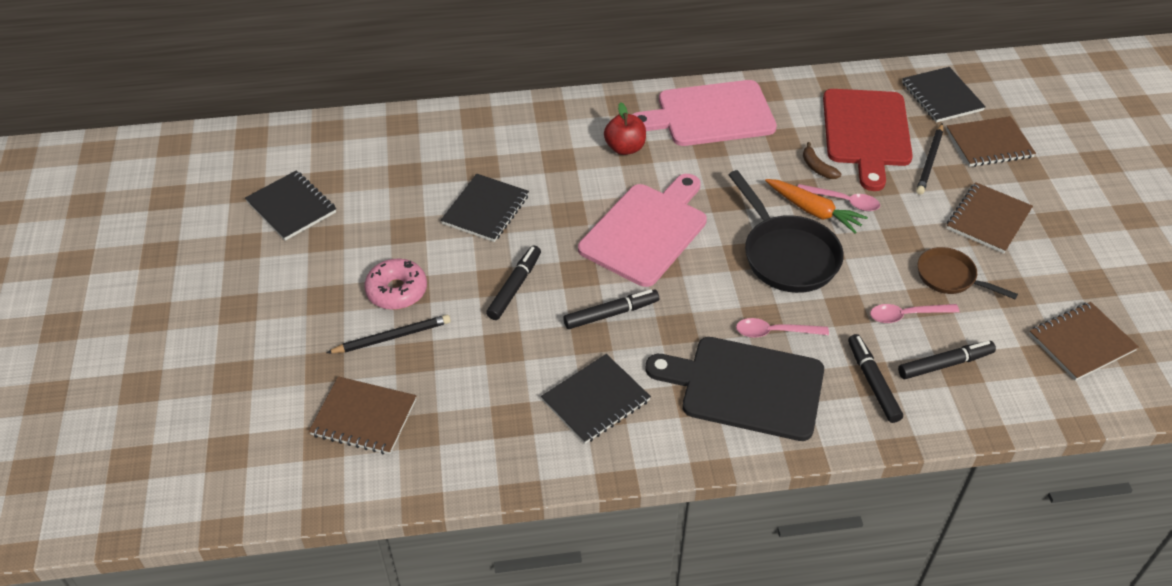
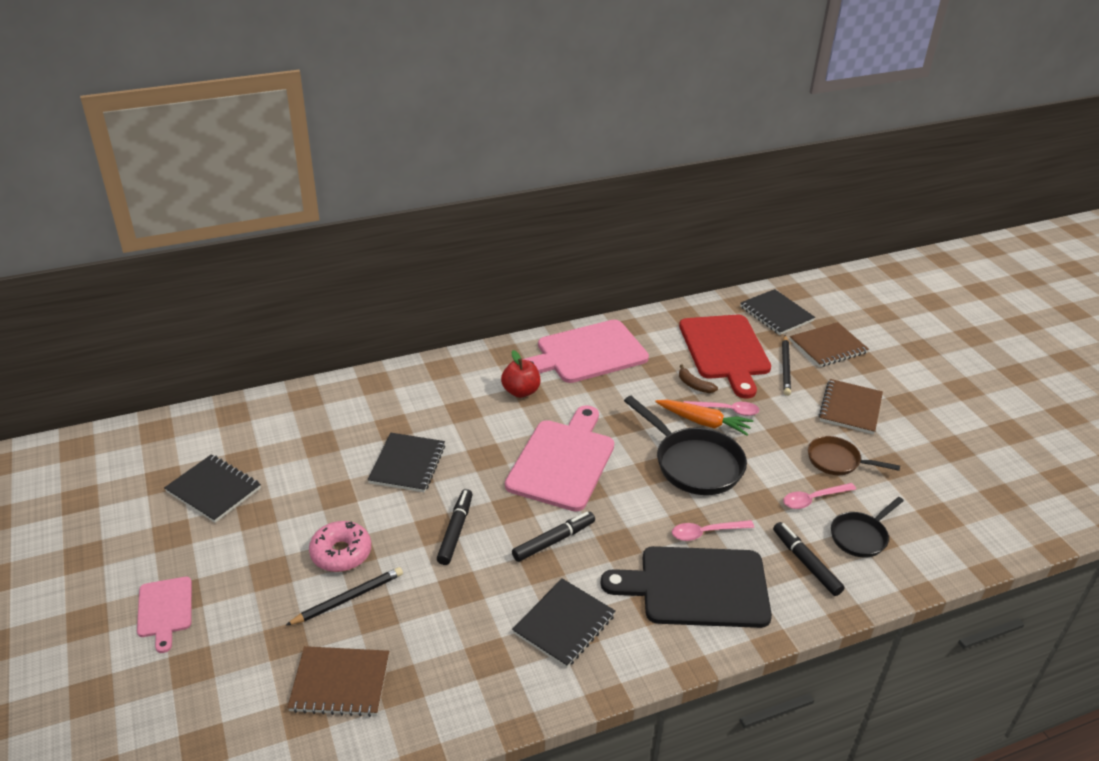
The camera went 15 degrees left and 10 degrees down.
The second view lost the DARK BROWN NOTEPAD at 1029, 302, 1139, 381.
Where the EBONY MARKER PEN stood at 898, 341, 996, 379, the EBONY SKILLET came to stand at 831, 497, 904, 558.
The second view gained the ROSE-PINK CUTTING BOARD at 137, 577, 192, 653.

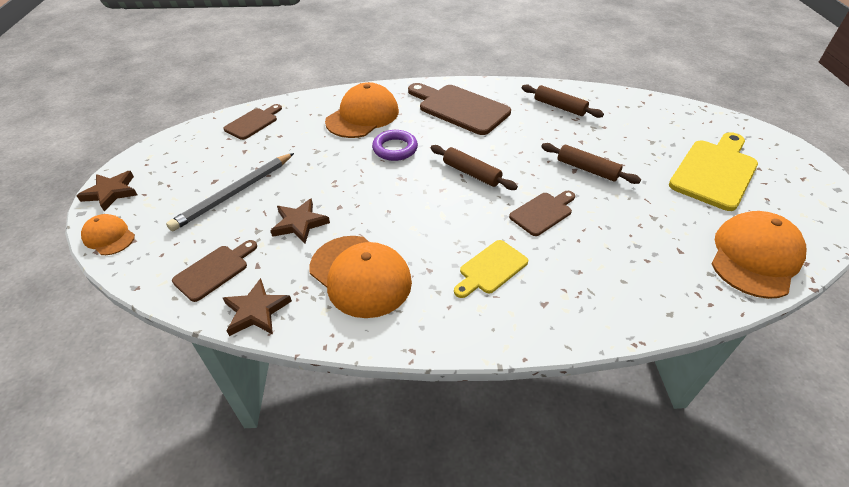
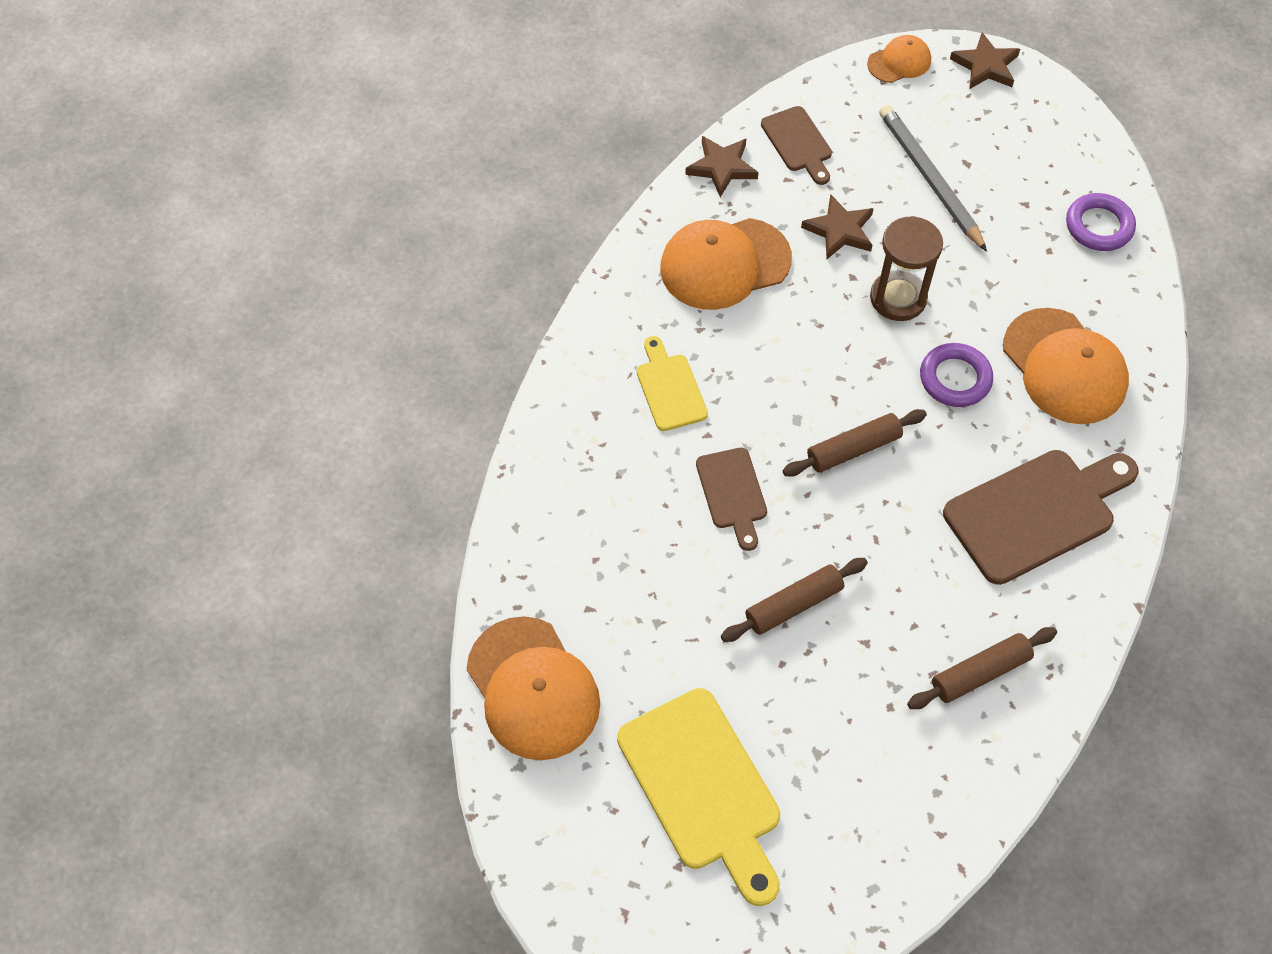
The camera went 115 degrees right and 15 degrees up.
Where the DARK BROWN CUTTING BOARD stood at 224, 104, 282, 140, the PURPLE RING came to stand at 1066, 193, 1136, 251.
The second view gained the DARK BROWN HOURGLASS at 870, 216, 943, 321.

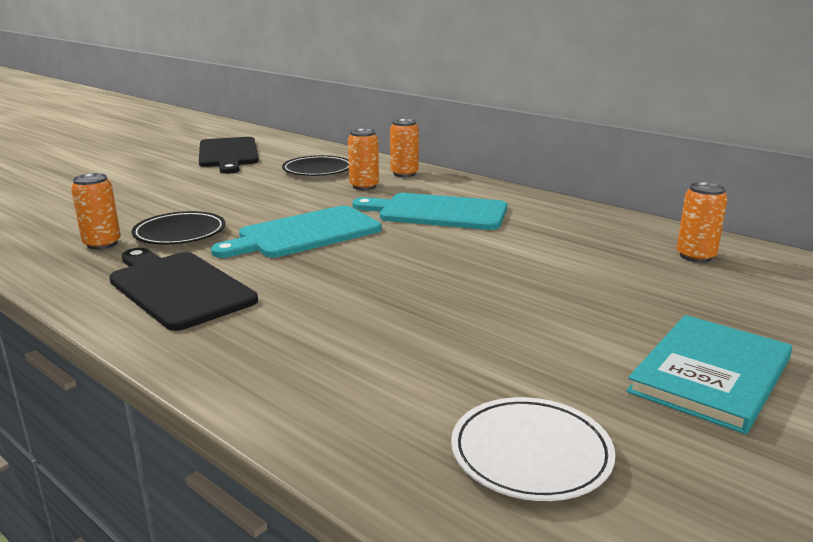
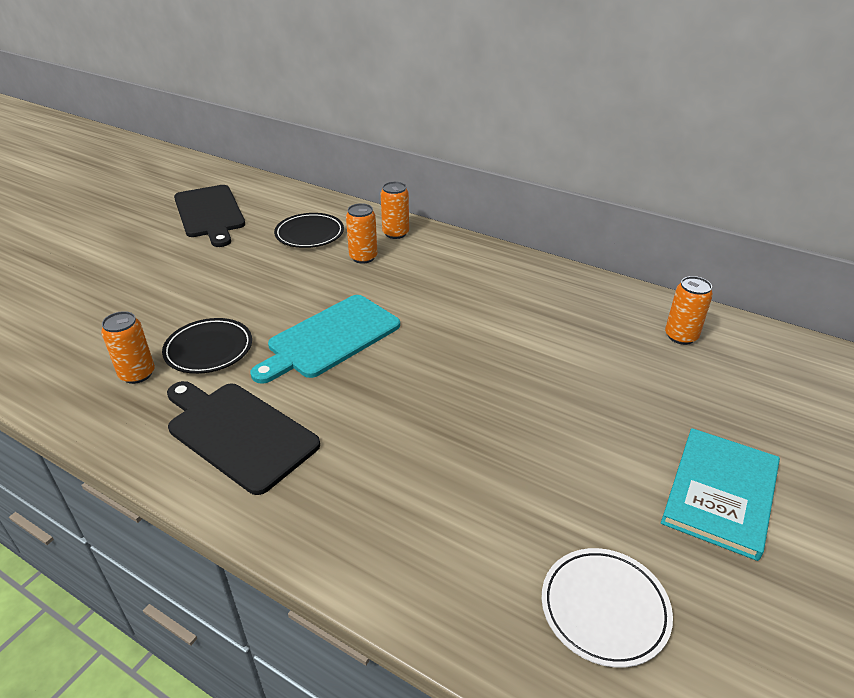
The camera went 10 degrees left and 15 degrees up.
The second view lost the TEAL CUTTING BOARD at 352, 193, 507, 230.

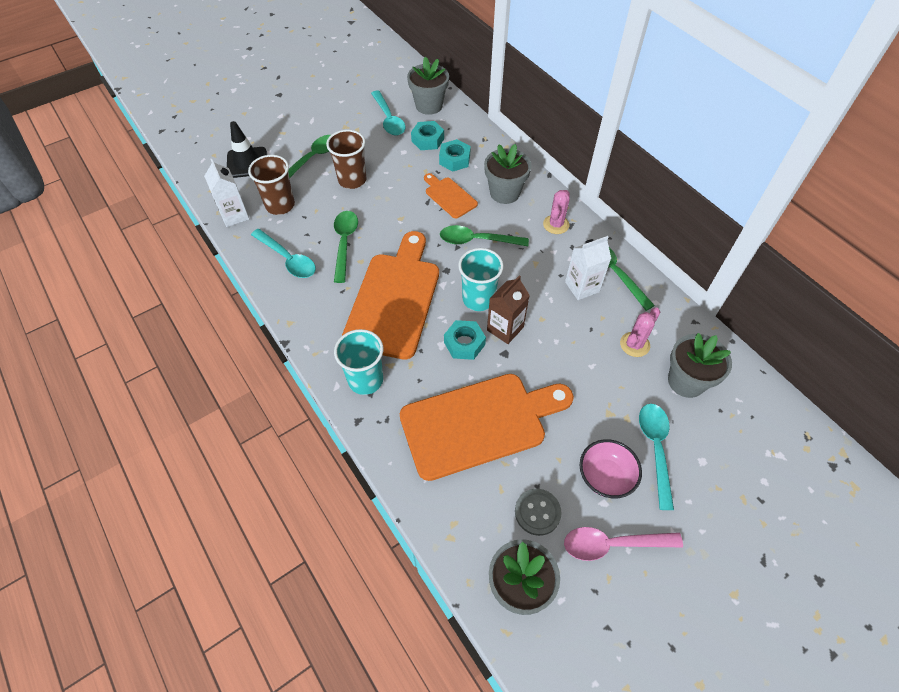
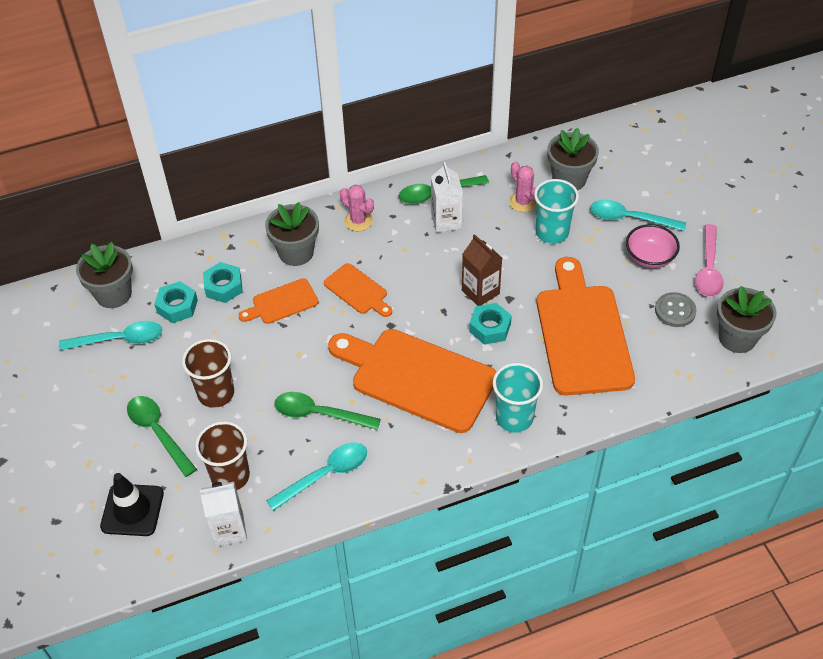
The camera went 75 degrees left and 5 degrees down.
Where the EMERALD TEASPOON stood at 440, 225, 529, 246, the BRIGHT ORANGE CUTTING BOARD came to stand at 324, 263, 392, 317.
The TEAL TUMBLER ended up elsewhere, having gone from 458, 248, 504, 311 to 534, 179, 579, 244.

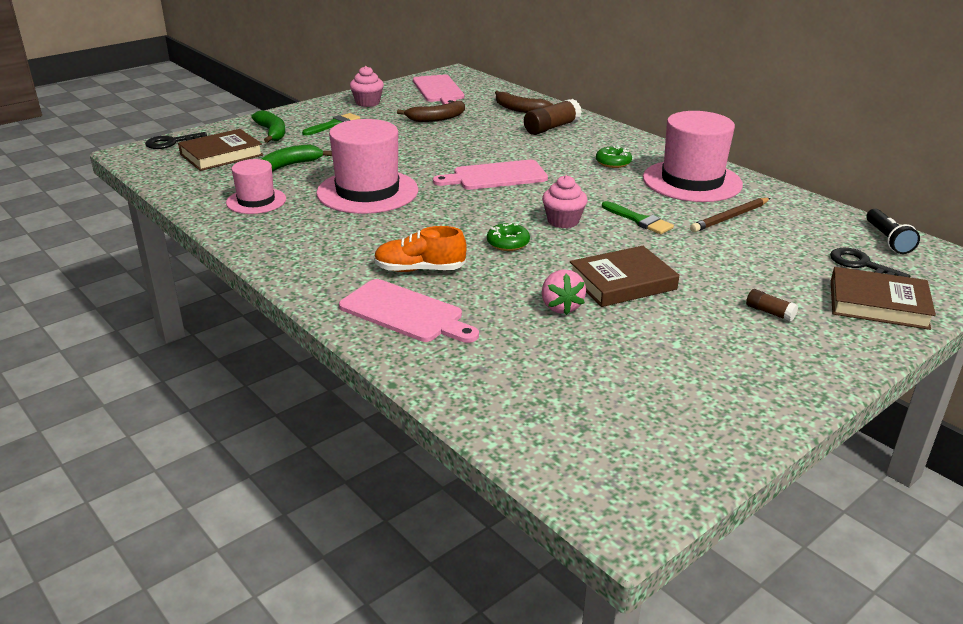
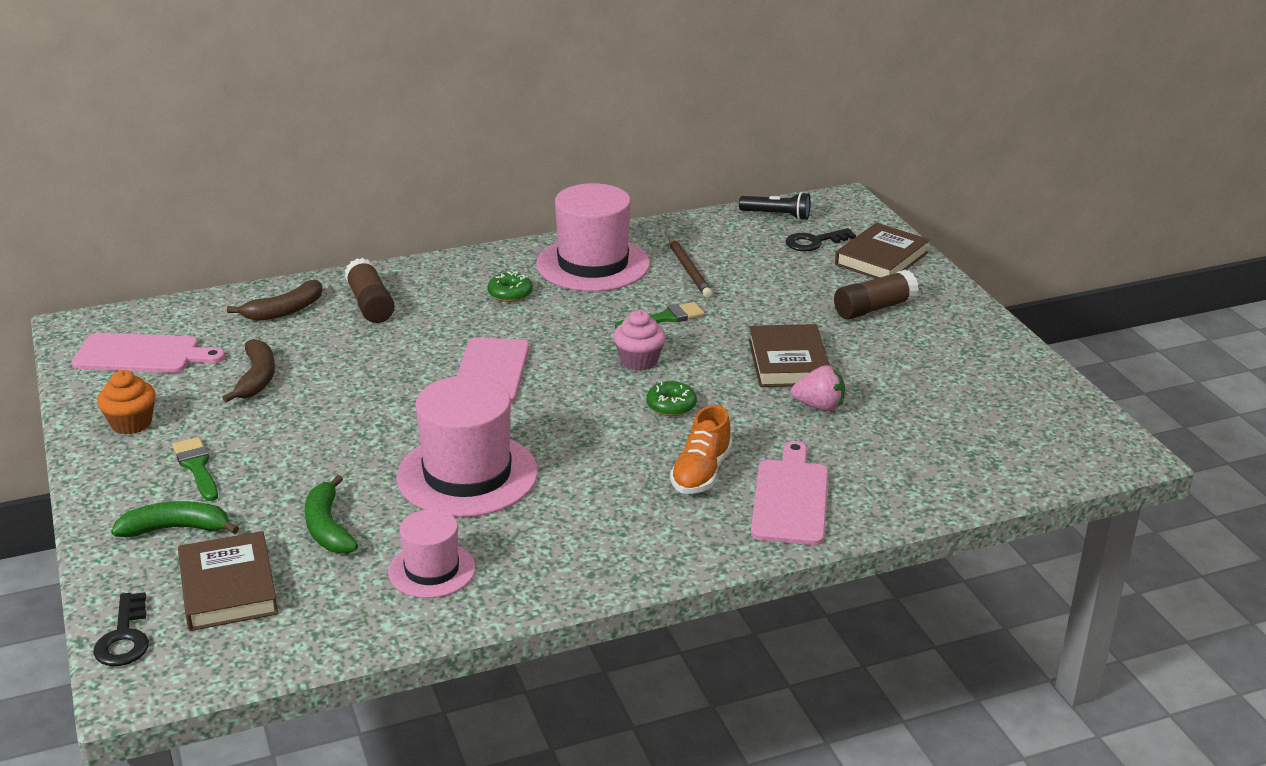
The camera went 70 degrees left and 0 degrees up.
What was the ROSE-PINK FAIRY CAKE at 350, 66, 384, 107 turned into the BRIGHT ORANGE FAIRY CAKE at 97, 370, 156, 435.
The ROSE-PINK CUTTING BOARD at 339, 279, 479, 343 ended up facing another way, 45 degrees counterclockwise from before.
The size of the DARK BROWN GLUE at 746, 289, 798, 322 changed by a factor of 1.89.

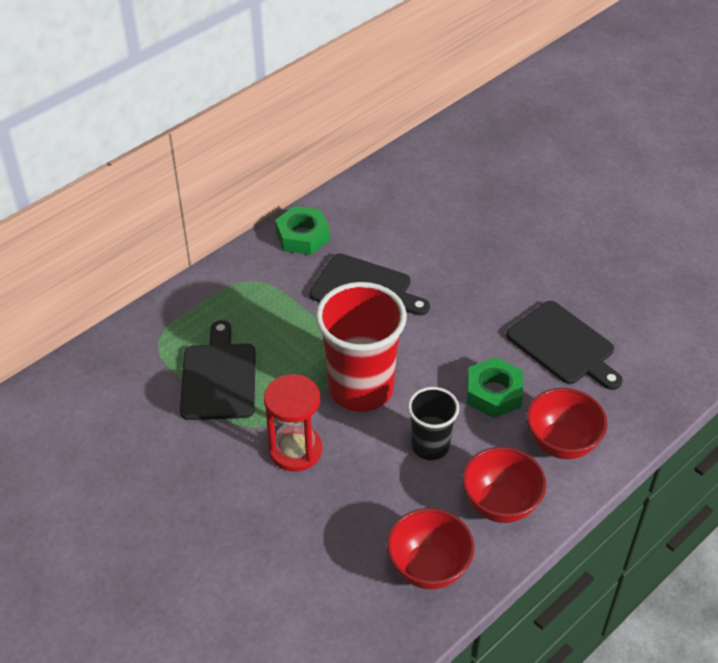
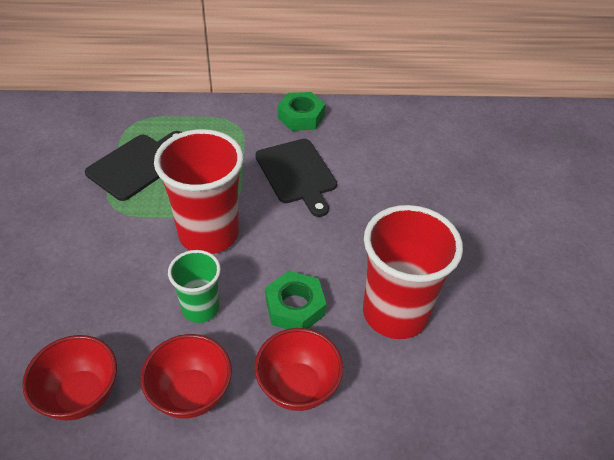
The camera went 40 degrees right and 0 degrees up.
Where the EBONY CUTTING BOARD stood at 506, 301, 623, 390, the CRIMSON TUMBLER came to stand at 363, 205, 463, 339.
The second view lost the CRIMSON HOURGLASS at 264, 374, 322, 472.
What was the EBONY TUMBLER at 408, 387, 459, 460 turned into the EMERALD TUMBLER at 168, 250, 221, 323.

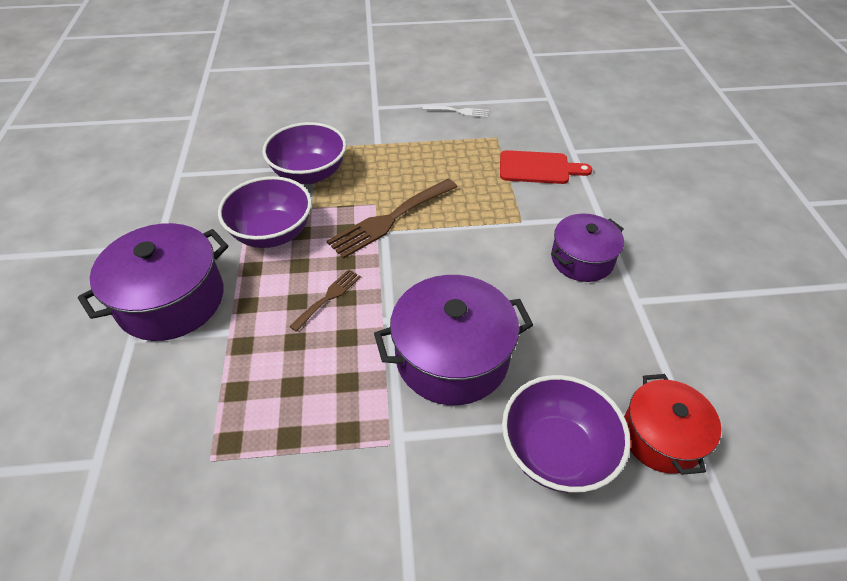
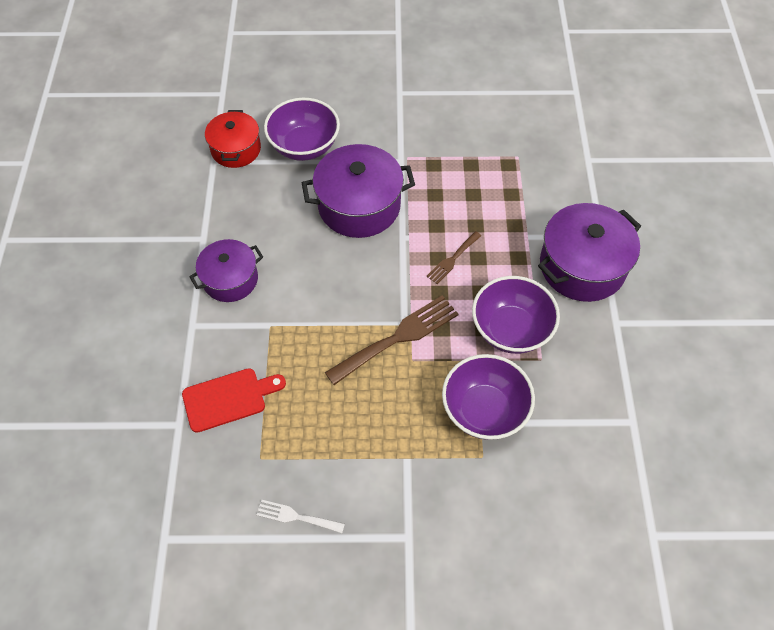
The camera went 175 degrees left and 10 degrees up.
The CRIMSON CUTTING BOARD at 500, 150, 592, 184 ended up facing another way, 150 degrees clockwise from before.

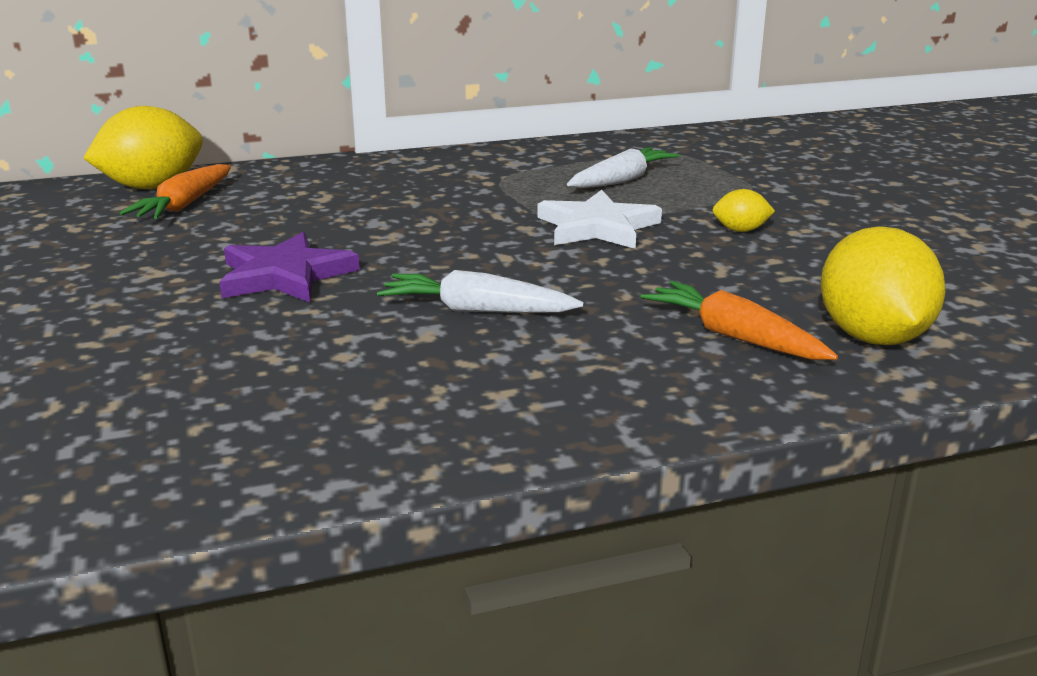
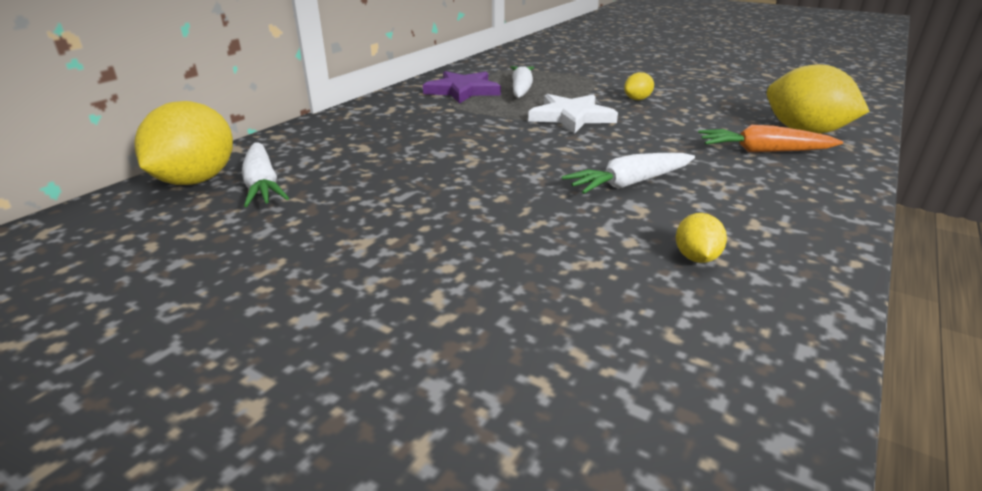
The camera went 40 degrees left and 5 degrees up.
What was the BRIGHT ORANGE ROOT VEGETABLE at 120, 164, 231, 219 turned into the WHITE ROOT VEGETABLE at 242, 142, 289, 207.
The PURPLE FIVE-POINTED STAR ended up elsewhere, having gone from 219, 232, 360, 302 to 423, 71, 501, 104.
The second view gained the BRIGHT YELLOW LEMON at 676, 213, 727, 263.

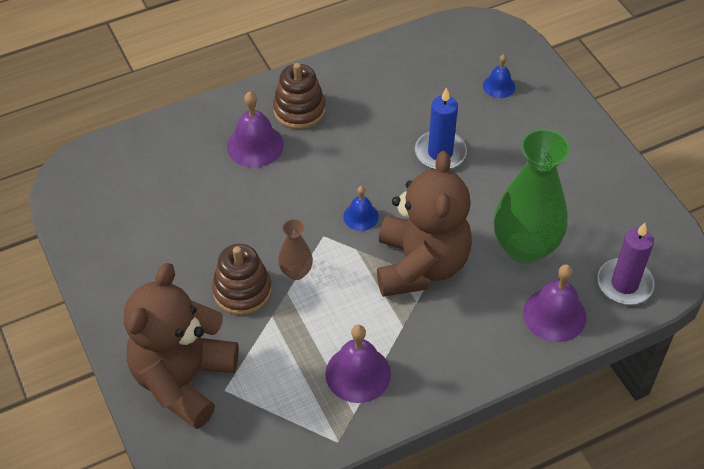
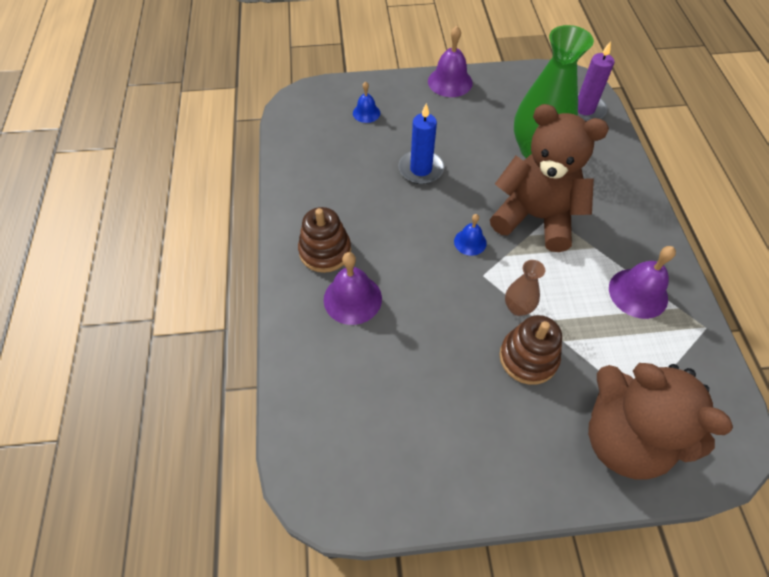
The camera went 70 degrees left and 5 degrees up.
The PURPLE SCHOOL BELL ended up elsewhere, having gone from 523, 264, 587, 342 to 428, 26, 473, 97.

